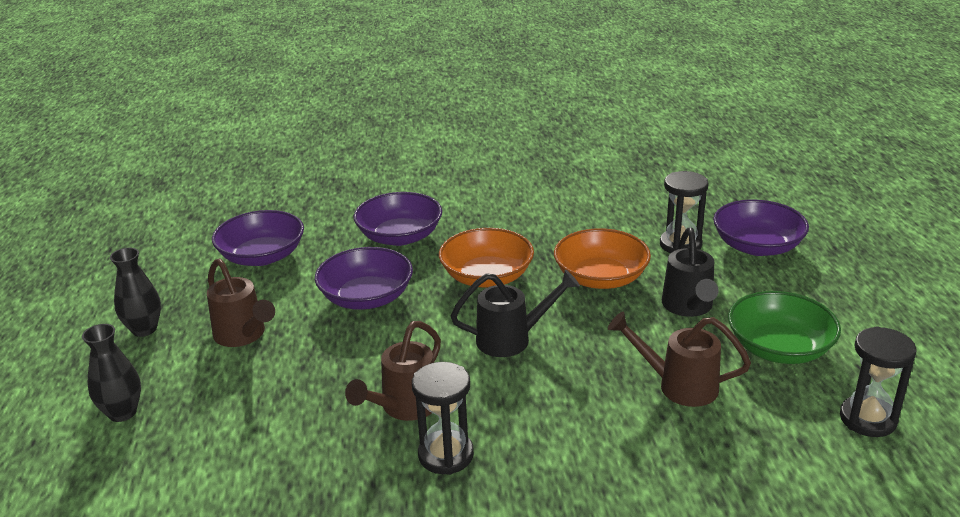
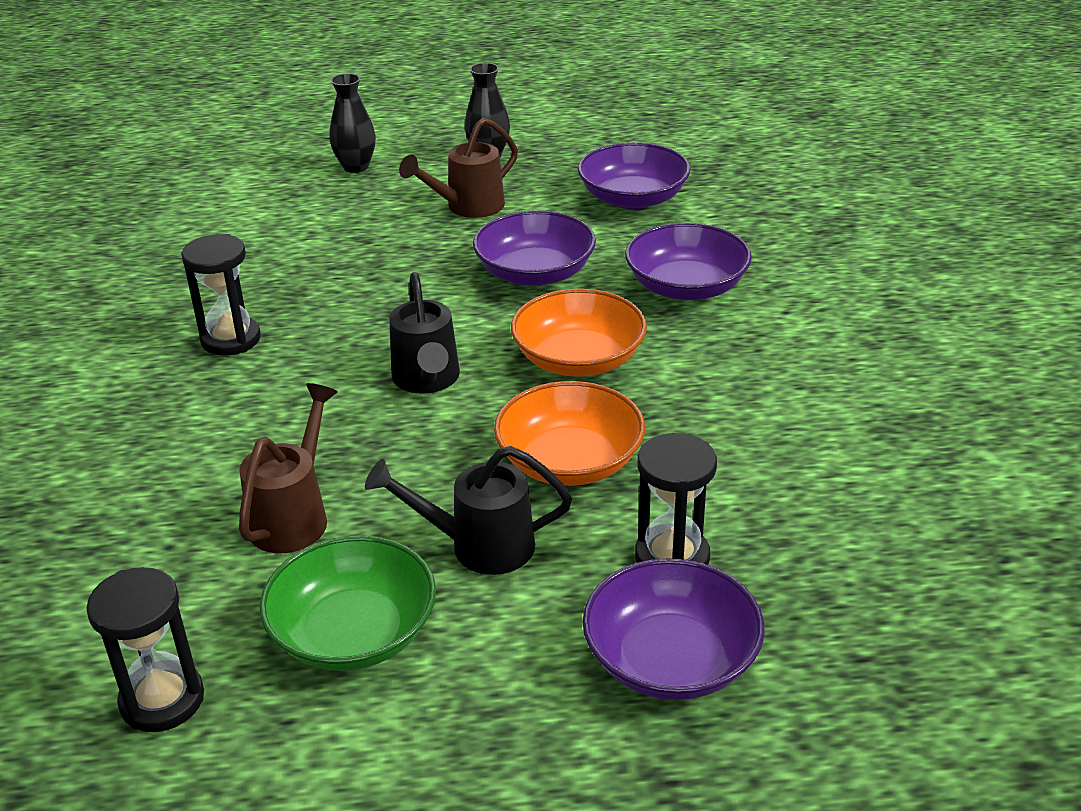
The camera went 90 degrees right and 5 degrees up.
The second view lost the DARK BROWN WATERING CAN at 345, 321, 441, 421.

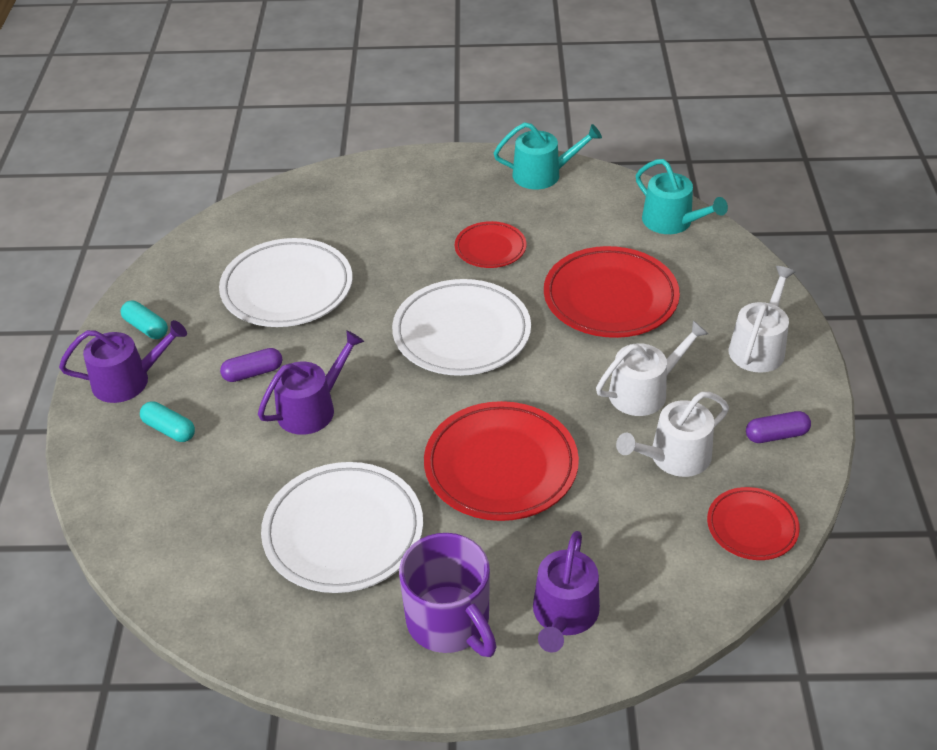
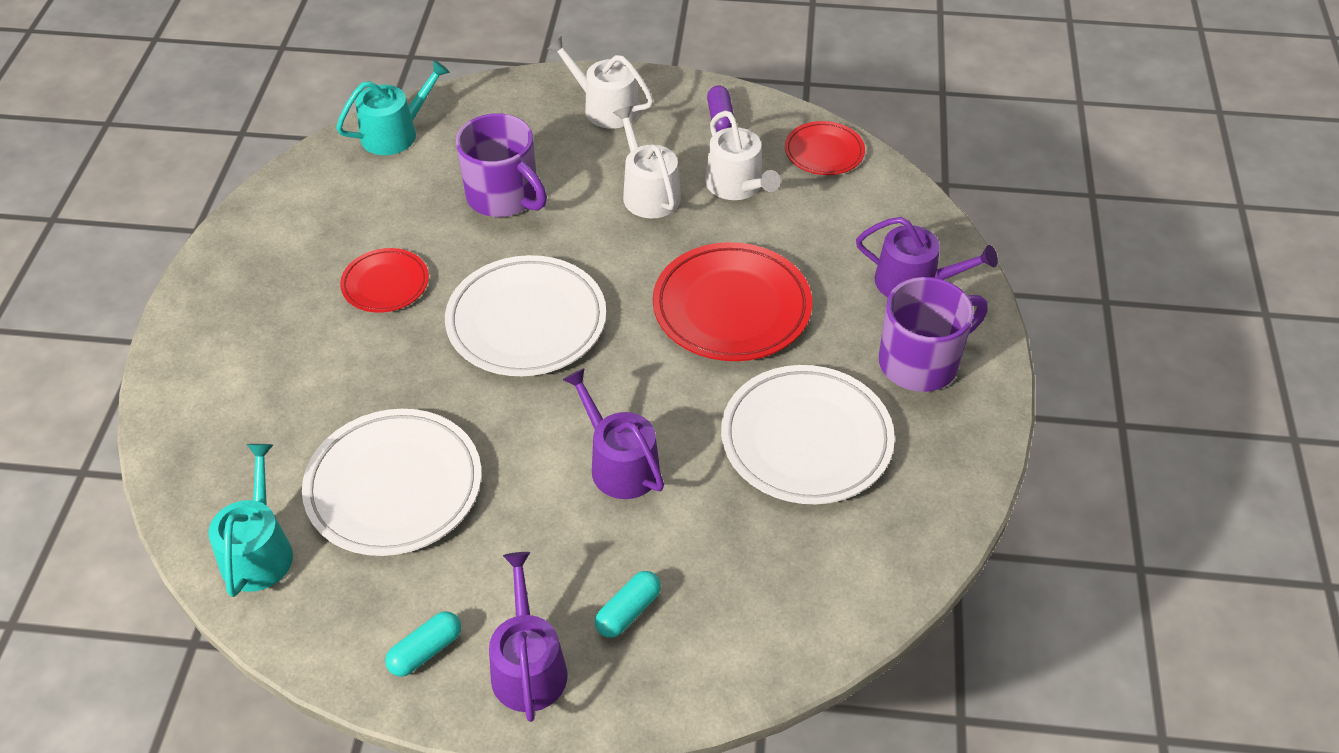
The camera went 85 degrees left and 5 degrees up.
The TEAL WATERING CAN ended up elsewhere, having gone from 494, 122, 602, 189 to 208, 444, 293, 597.
Where the CRIMSON FLAT DISH stood at 544, 246, 680, 338, the PURPLE COFFEE MUG came to stand at 456, 113, 547, 217.
The second view lost the PURPLE CAPSULE at 220, 348, 282, 382.

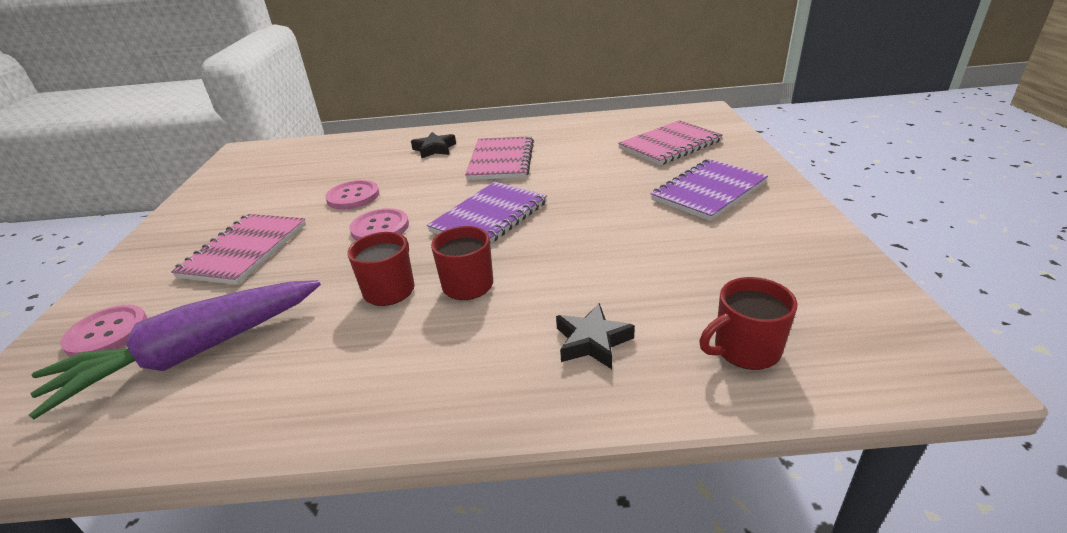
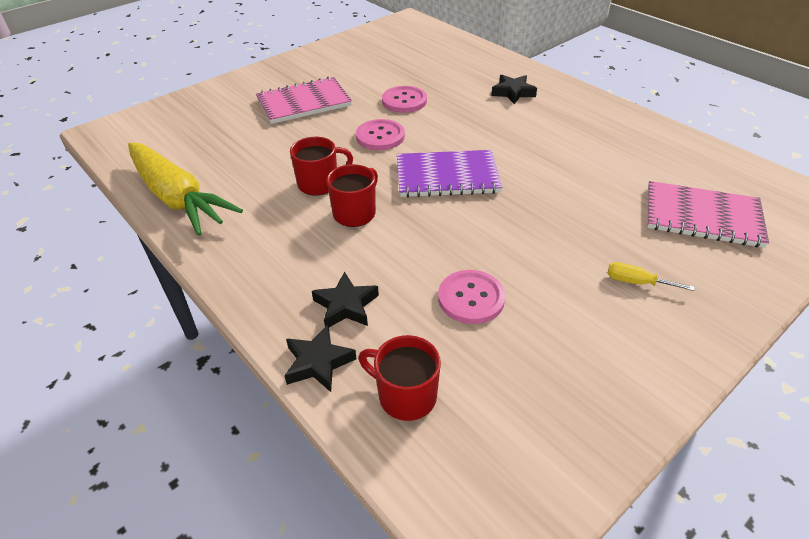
The camera went 50 degrees right and 10 degrees up.
The second view lost the ROSE-PINK NOTEPAD at 465, 136, 534, 180.
Where the PURPLE NOTEPAD stood at 651, 159, 768, 221, the BRIGHT YELLOW SCREWDRIVER came to stand at 607, 262, 694, 291.
The second view lost the PURPLE ROOT VEGETABLE at 29, 280, 321, 419.
The ROSE-PINK SEWING BUTTON ended up elsewhere, having gone from 60, 305, 148, 357 to 438, 270, 506, 324.
The second view gained the BRIGHT YELLOW ROOT VEGETABLE at 128, 142, 243, 236.
The second view gained the EBONY FIVE-POINTED STAR at 284, 325, 356, 392.

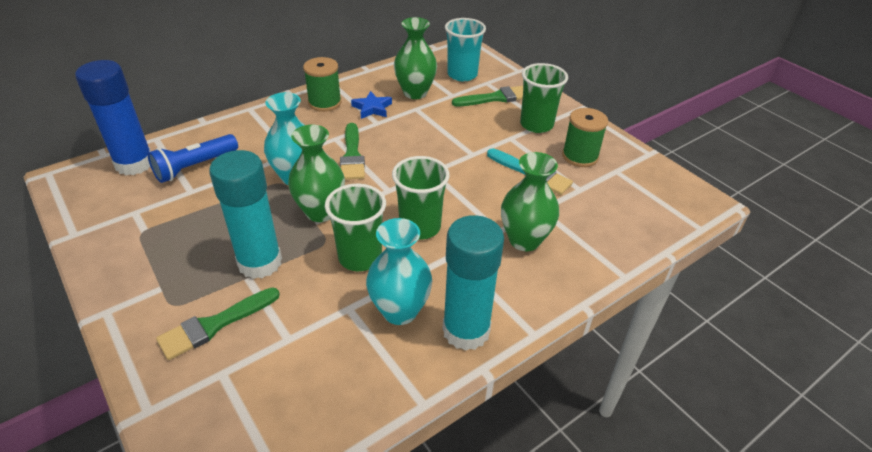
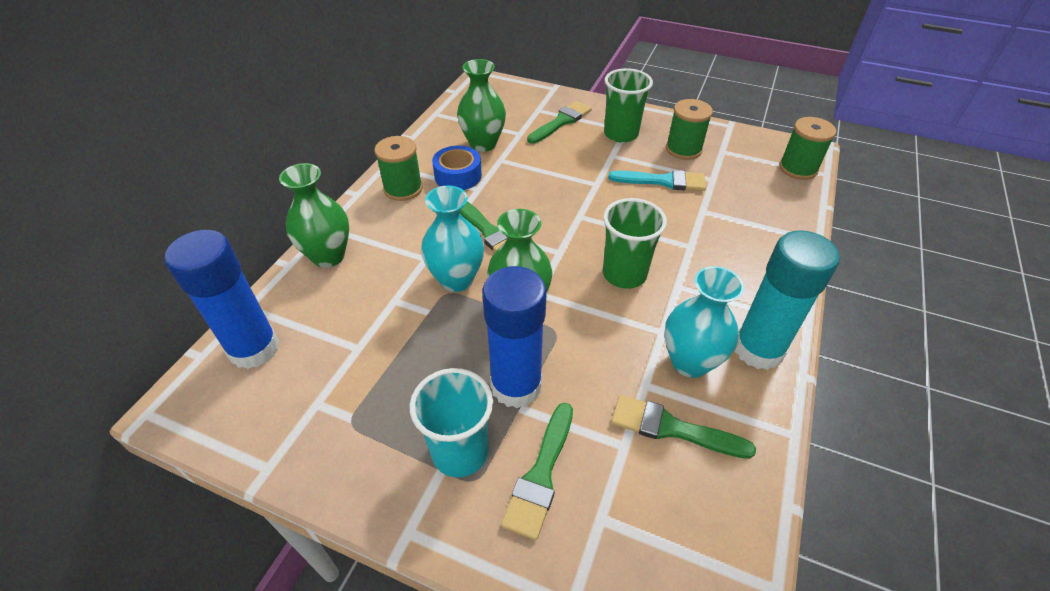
The camera went 30 degrees left and 5 degrees up.
The TEAL TUMBLER ended up elsewhere, having gone from 445, 18, 486, 81 to 410, 368, 493, 478.
Where the ROYAL BLUE FIVE-POINTED STAR stood at 351, 91, 392, 119, the ROYAL BLUE STICKY TAPE came to stand at 432, 146, 482, 190.
The second view lost the ROYAL BLUE TORCH at 148, 134, 238, 183.
What was the TEAL GLUE at 209, 150, 282, 279 turned into the ROYAL BLUE GLUE at 482, 266, 547, 408.
The EMERALD VASE ended up elsewhere, having gone from 501, 152, 559, 251 to 279, 163, 349, 268.
The second view lost the EMERALD TUMBLER at 325, 184, 386, 271.
The second view gained the EMERALD REEL OF THREAD at 779, 117, 837, 180.
The second view gained the EMERALD PAINT BRUSH at 611, 395, 756, 459.

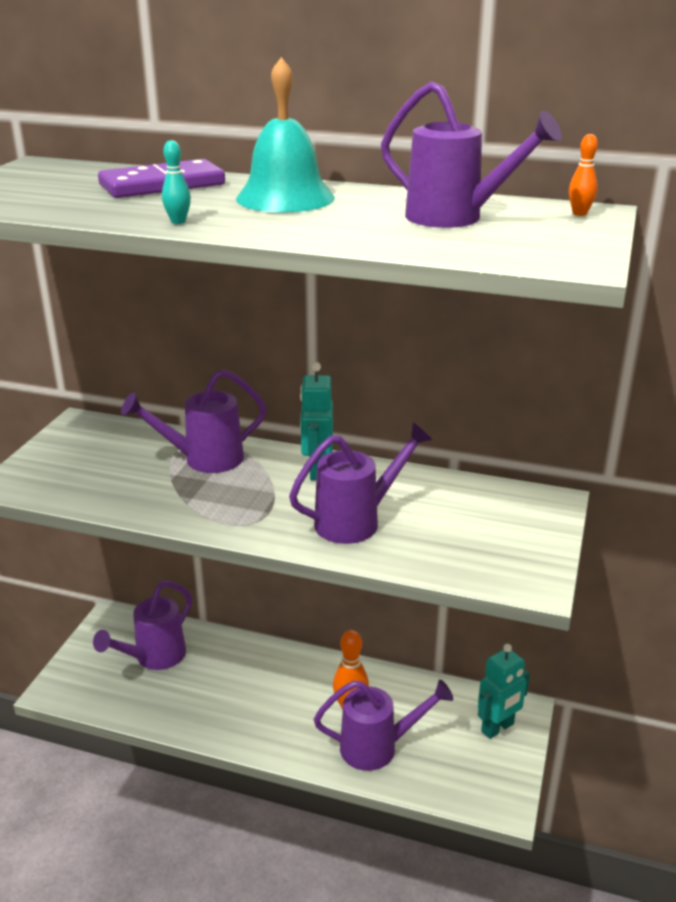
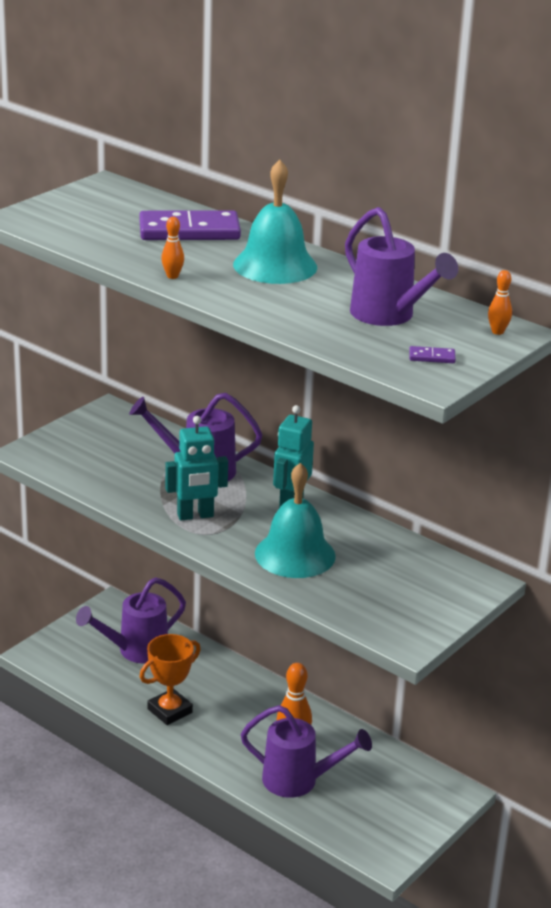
The camera went 20 degrees right and 0 degrees up.
What was the TEAL TENPIN at 162, 140, 191, 224 turned into the BRIGHT ORANGE TENPIN at 161, 217, 184, 279.
Where the PURPLE WATERING CAN stood at 289, 422, 433, 544, the TEAL SCHOOL BELL came to stand at 255, 463, 336, 578.
The TEAL ROBOT ended up elsewhere, having gone from 478, 644, 530, 739 to 165, 416, 228, 521.
The second view gained the PURPLE DOMINO PIECE at 409, 346, 456, 363.
The second view gained the BRIGHT ORANGE PRIZE CUP at 140, 634, 201, 725.

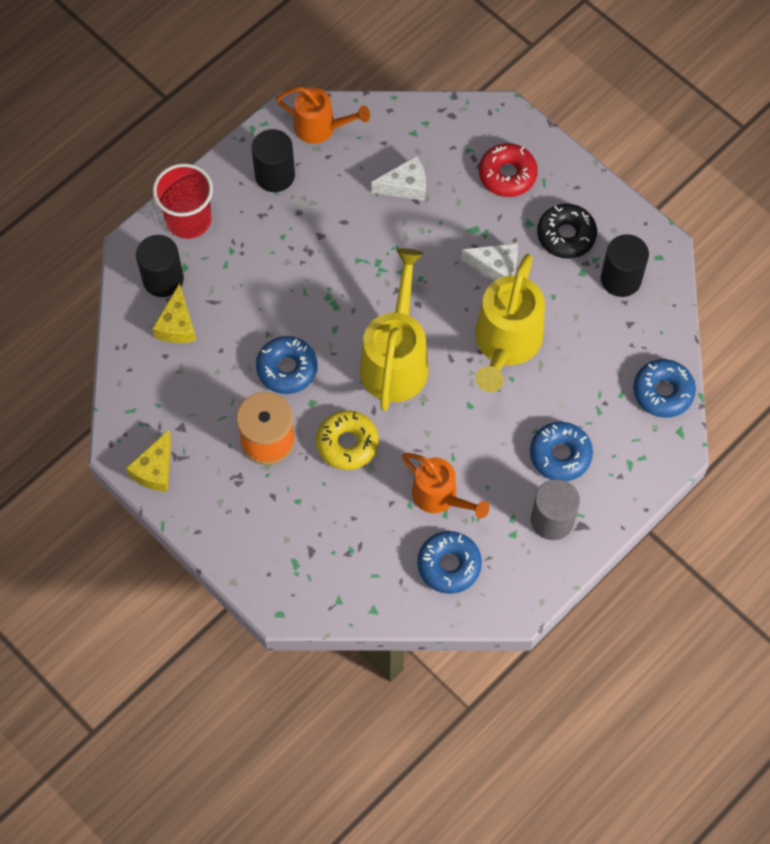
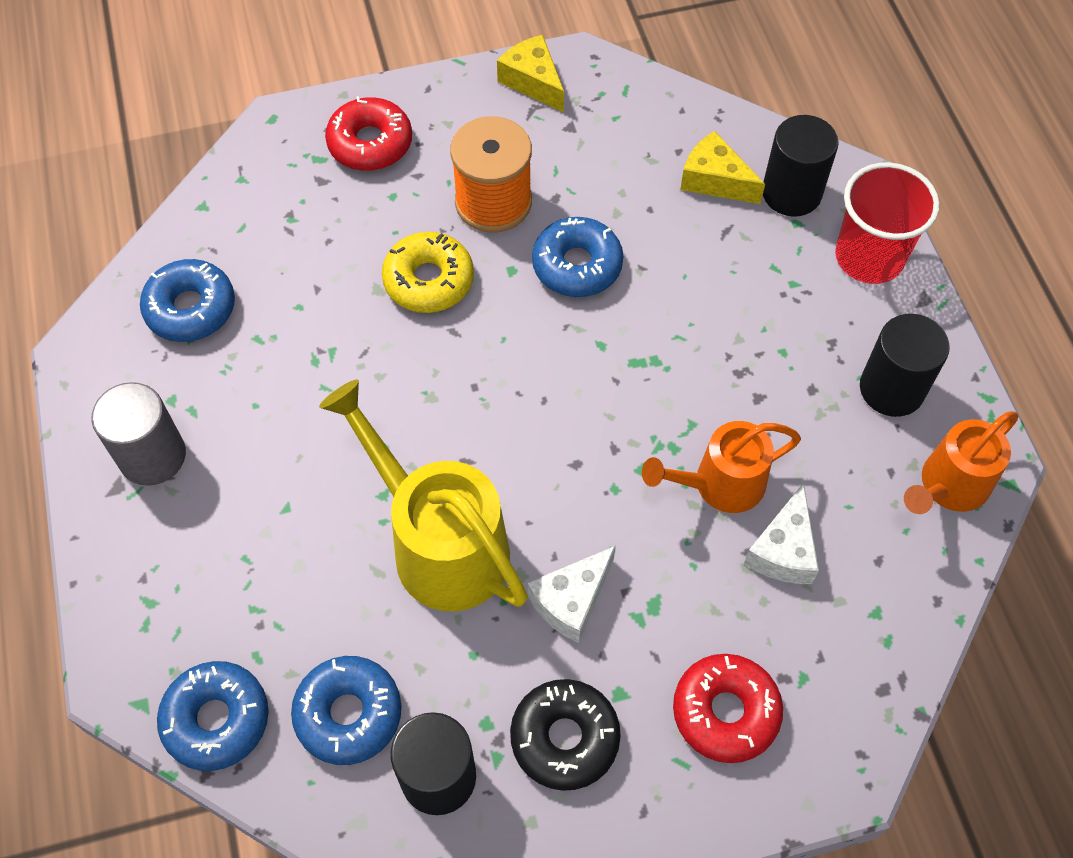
The camera went 120 degrees right and 5 degrees down.
The second view lost the BRIGHT YELLOW WATERING CAN at 360, 248, 429, 411.
The ROYAL BLUE GLAZED DONUT ended up elsewhere, having gone from 530, 422, 593, 481 to 291, 656, 401, 765.
The BRIGHT ORANGE WATERING CAN ended up elsewhere, having gone from 402, 453, 489, 519 to 642, 421, 801, 513.
The second view gained the CRIMSON GLAZED DONUT at 325, 96, 412, 171.

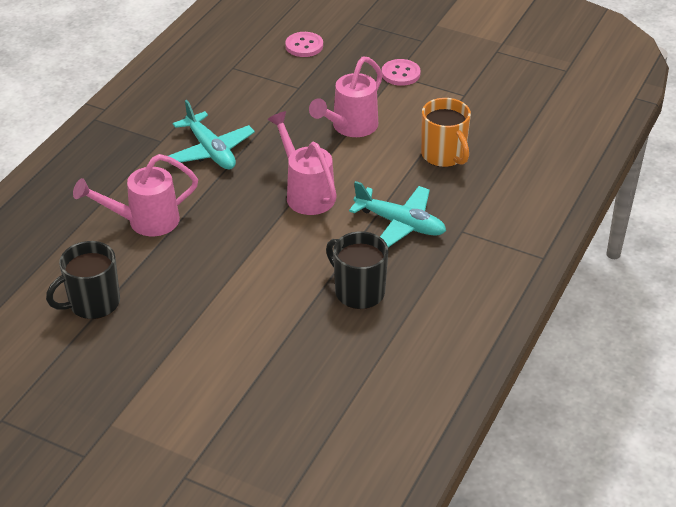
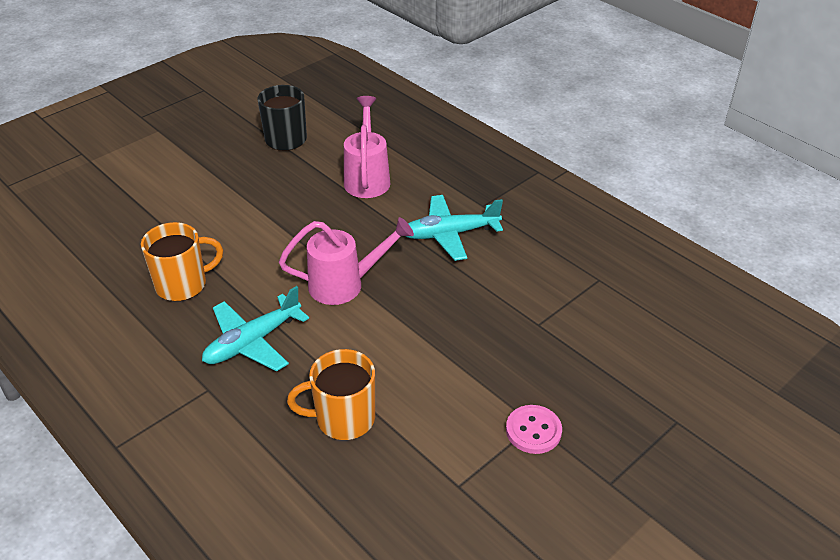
The camera went 110 degrees right and 0 degrees up.
The second view lost the ROSE-PINK SEWING BUTTON at 285, 32, 323, 57.
The second view lost the ROSE-PINK WATERING CAN at 309, 57, 383, 137.
What was the EBONY COFFEE MUG at 326, 231, 388, 309 turned into the BRIGHT ORANGE COFFEE MUG at 141, 222, 223, 301.

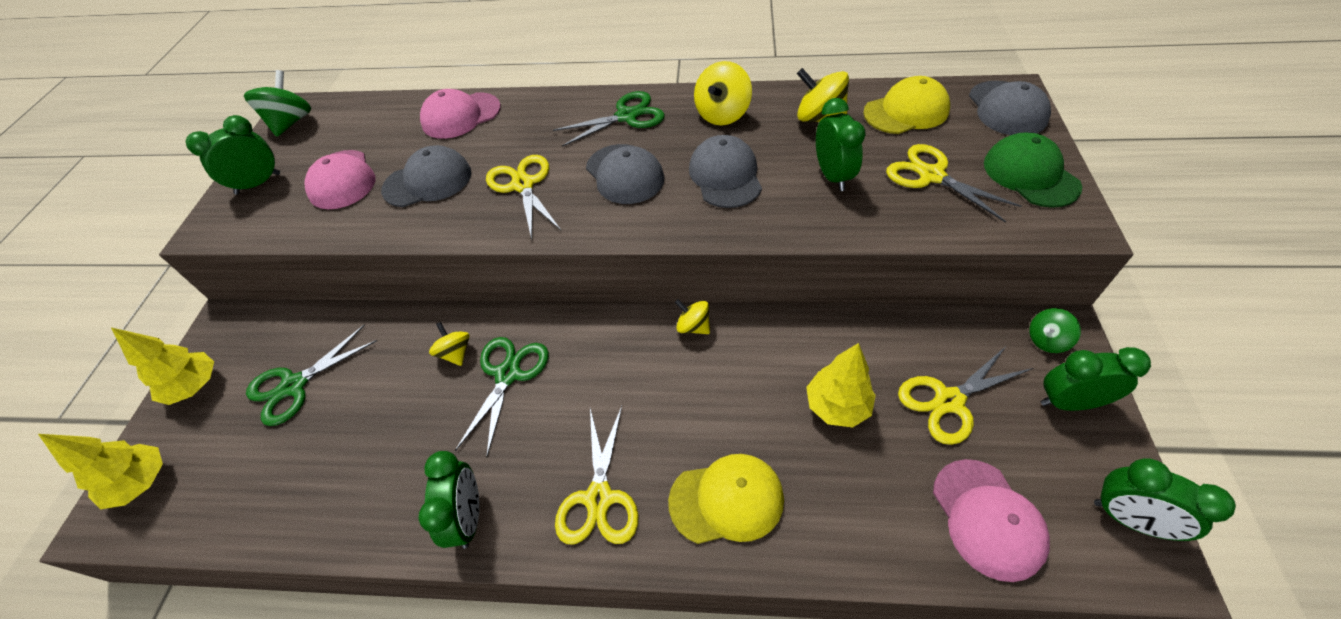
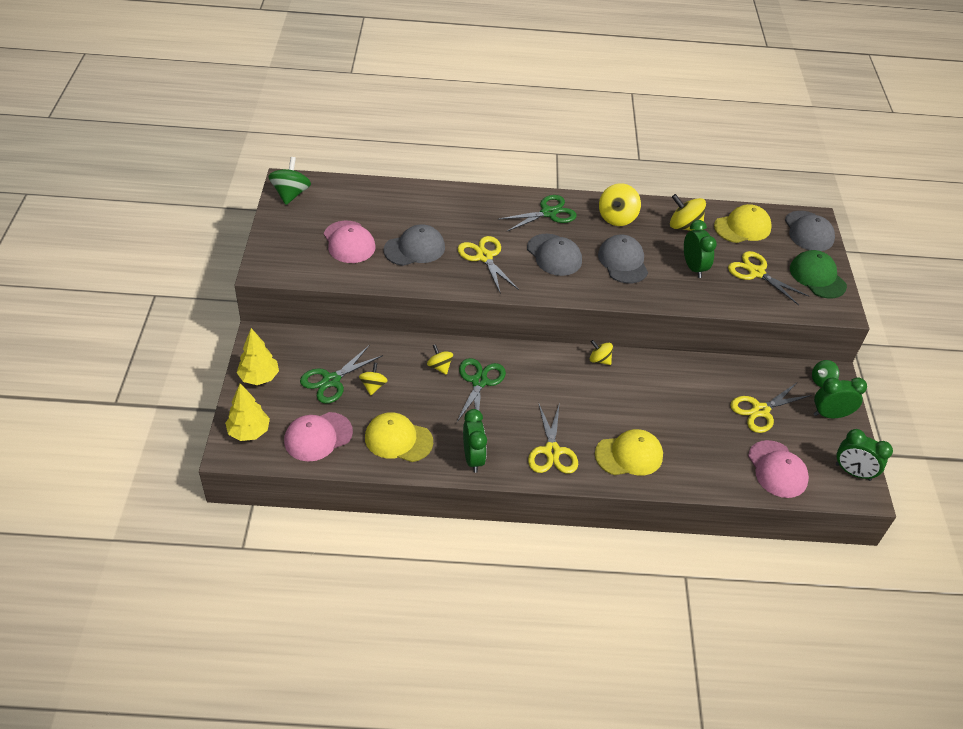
The camera went 10 degrees left and 5 degrees down.
The ROSE-PINK BASEBALL CAP ended up elsewhere, having gone from 420, 89, 501, 139 to 284, 412, 353, 462.
The second view lost the EMERALD ALARM CLOCK at 186, 115, 280, 195.
The second view lost the BRIGHT YELLOW TREE at 806, 343, 876, 428.
The second view gained the BRIGHT YELLOW SPINNING TOP at 359, 362, 388, 395.
The second view gained the BRIGHT YELLOW BASEBALL CAP at 365, 412, 433, 462.

